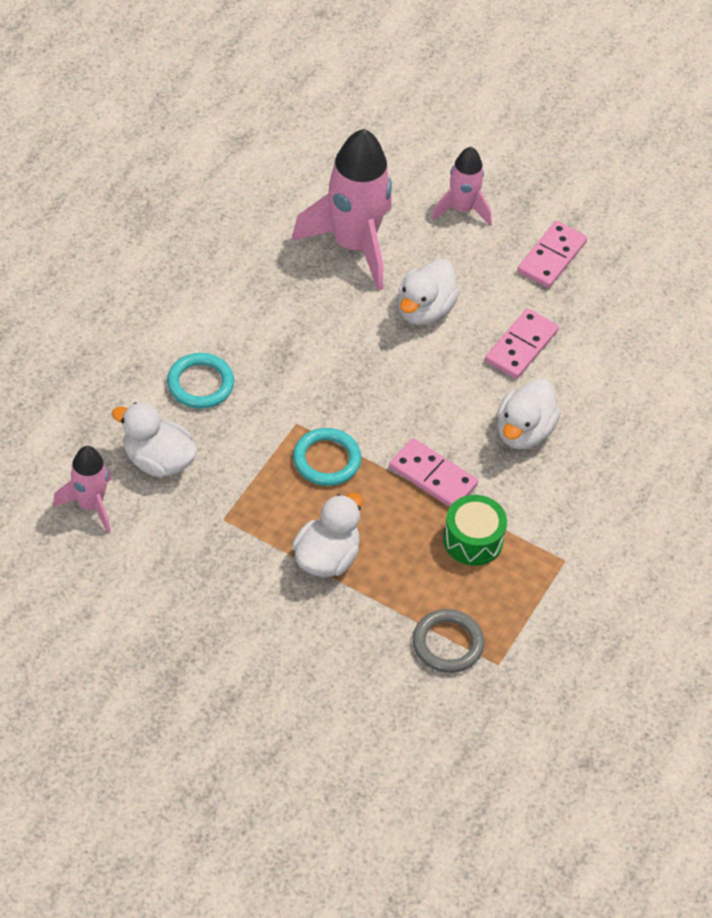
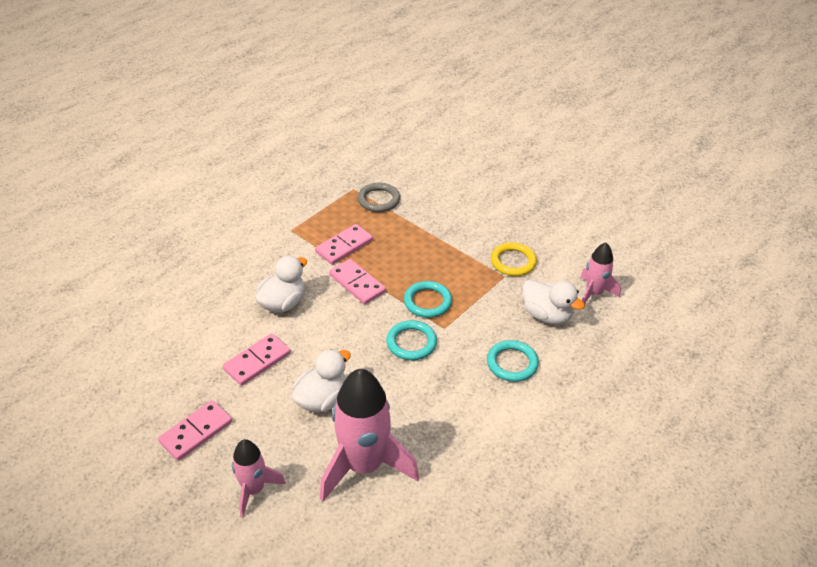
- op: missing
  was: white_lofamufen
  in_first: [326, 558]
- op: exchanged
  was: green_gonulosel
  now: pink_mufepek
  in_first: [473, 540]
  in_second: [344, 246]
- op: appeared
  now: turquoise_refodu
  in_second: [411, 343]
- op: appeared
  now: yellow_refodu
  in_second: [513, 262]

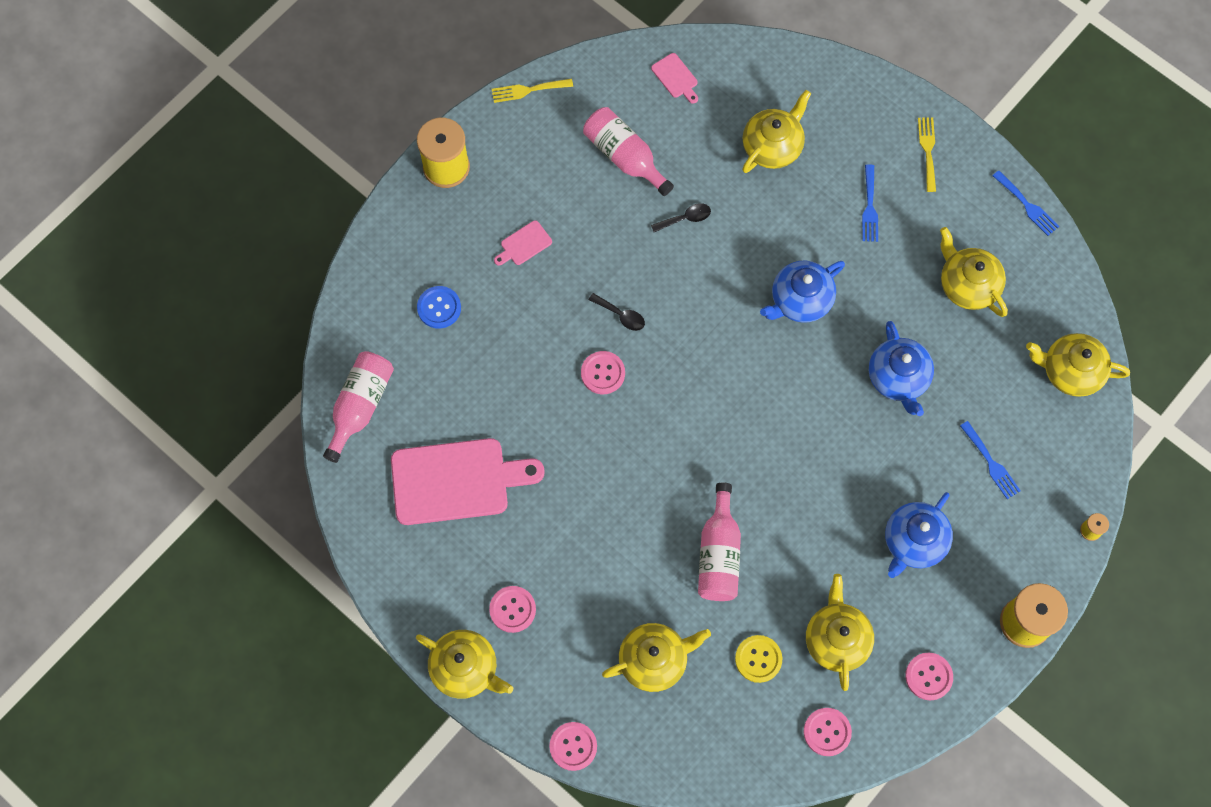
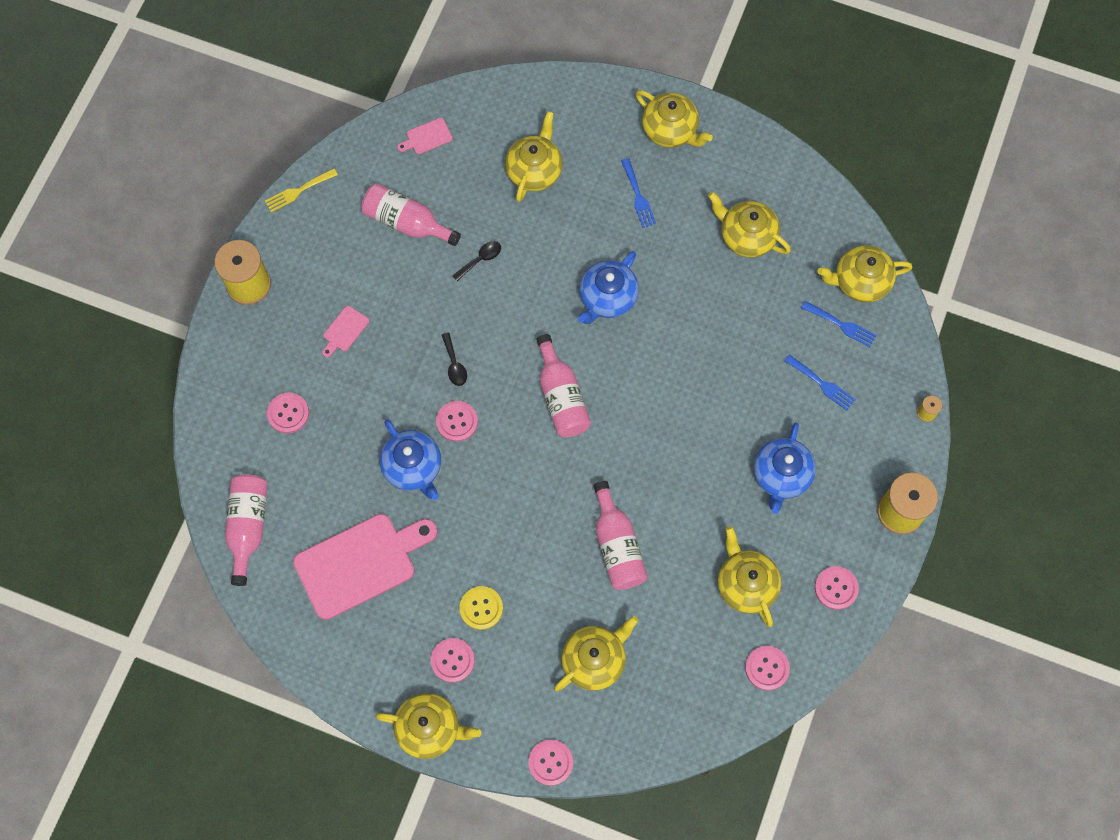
- op: colour
  was: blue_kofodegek
  now: pink_kofodegek
  in_first: [439, 308]
  in_second: [288, 413]
- op: spun
  was: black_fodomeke
  in_first: [621, 315]
  in_second: [454, 364]
  clockwise: 60
- op: spun
  was: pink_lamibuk
  in_first: [676, 77]
  in_second: [427, 137]
  clockwise: 120
- op: relocated
  was: yellow_kofodegek
  in_first: [758, 659]
  in_second: [481, 608]
- op: relocated
  was: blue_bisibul
  in_first: [898, 378]
  in_second: [413, 467]
- op: exchanged
  was: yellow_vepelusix
  now: yellow_bisibul
  in_first: [927, 150]
  in_second: [670, 130]
- op: relocated
  was: blue_vepelusix
  in_first: [1027, 205]
  in_second: [841, 325]
- op: appeared
  now: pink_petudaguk
  in_second: [561, 397]

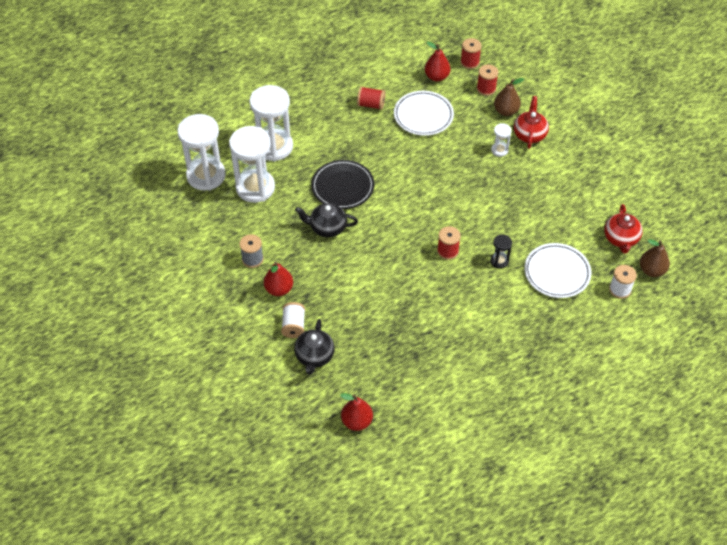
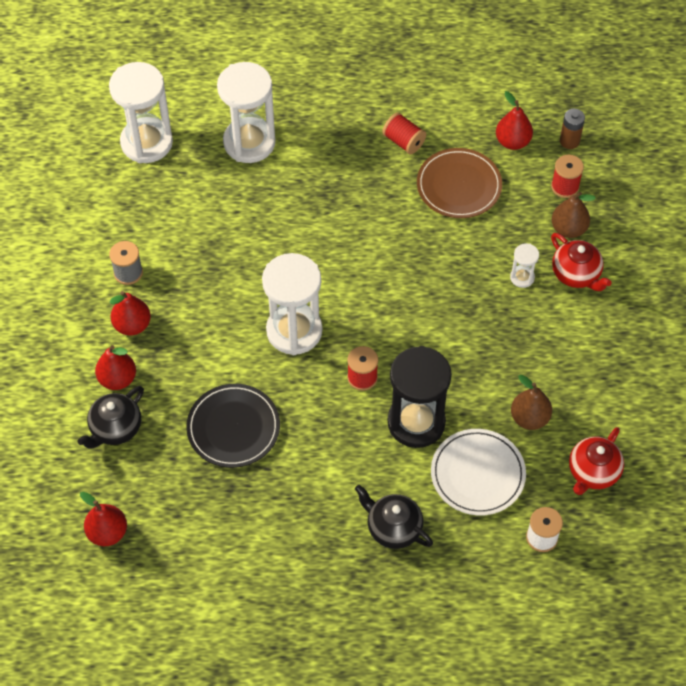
- op: relocated
  was: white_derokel
  in_first: [255, 187]
  in_second: [294, 331]
- op: exchanged
  was: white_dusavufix
  now: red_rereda
  in_first: [293, 326]
  in_second: [117, 379]
- op: relocated
  was: black_bisibul
  in_first: [327, 228]
  in_second: [393, 527]
- op: relocated
  was: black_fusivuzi
  in_first: [342, 186]
  in_second: [233, 427]
- op: colour
  was: white_fusivuzi
  now: brown_fusivuzi
  in_first: [423, 115]
  in_second: [459, 185]
- op: exchanged
  was: red_dusavufix
  now: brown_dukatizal
  in_first: [469, 62]
  in_second: [569, 141]
- op: size
  was: black_derokel
  in_first: [499, 261]
  in_second: [416, 422]
  ratio: 2.24
- op: spun
  was: red_bisibul
  in_first: [529, 134]
  in_second: [576, 274]
  clockwise: 105
- op: relocated
  was: brown_rereda
  in_first: [651, 270]
  in_second: [529, 418]

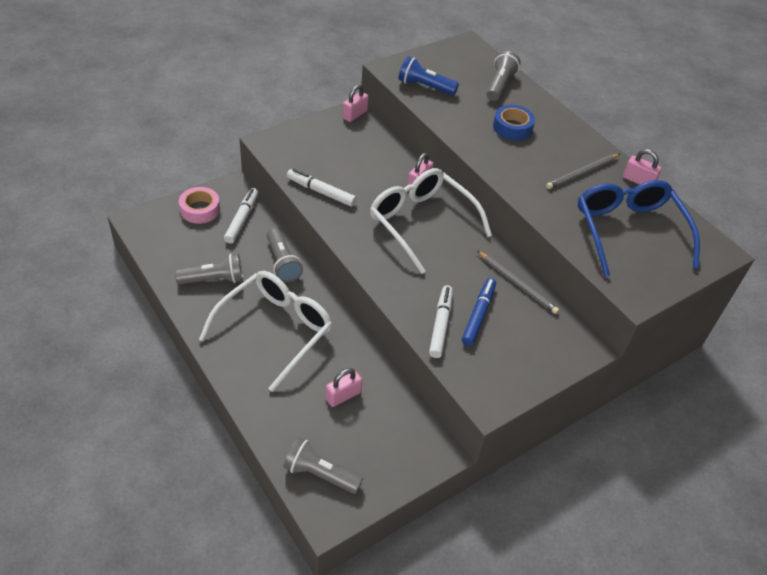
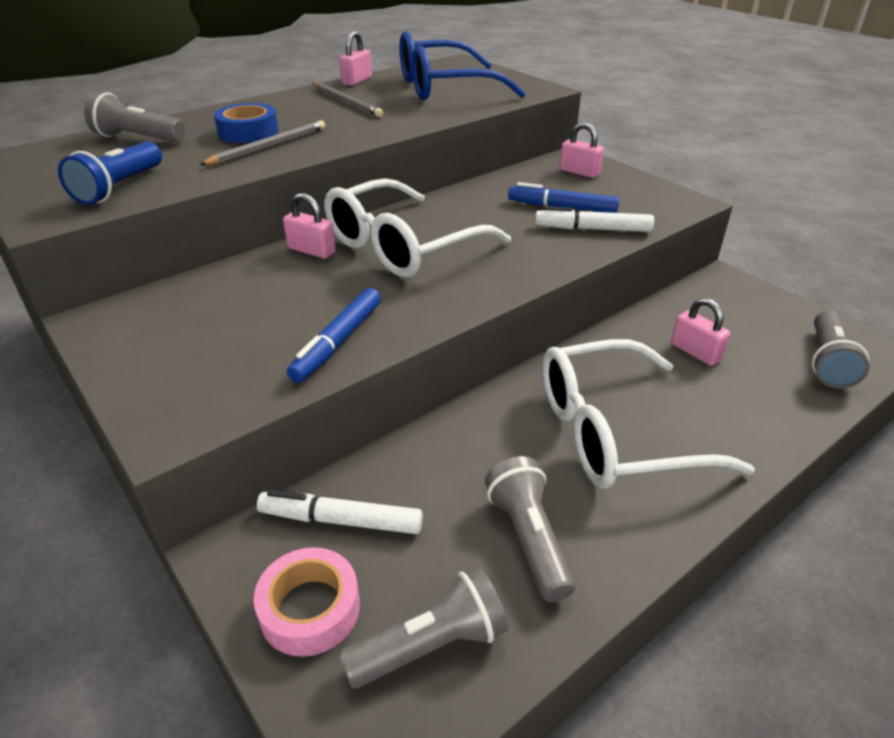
- op: spun
  was: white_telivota
  in_first: [275, 330]
  in_second: [615, 432]
  clockwise: -45
- op: relocated
  was: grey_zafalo
  in_first: [282, 263]
  in_second: [431, 645]
- op: colour
  was: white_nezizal
  now: blue_nezizal
  in_first: [321, 192]
  in_second: [338, 342]
- op: relocated
  was: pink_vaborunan
  in_first: [355, 115]
  in_second: [579, 172]
- op: relocated
  was: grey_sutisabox
  in_first: [517, 284]
  in_second: [269, 147]

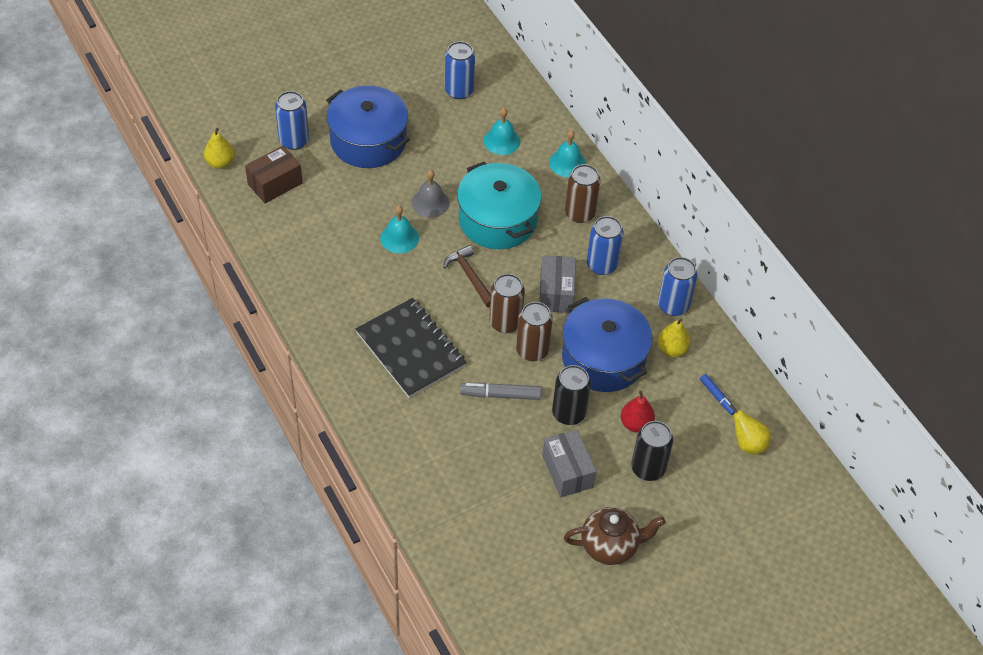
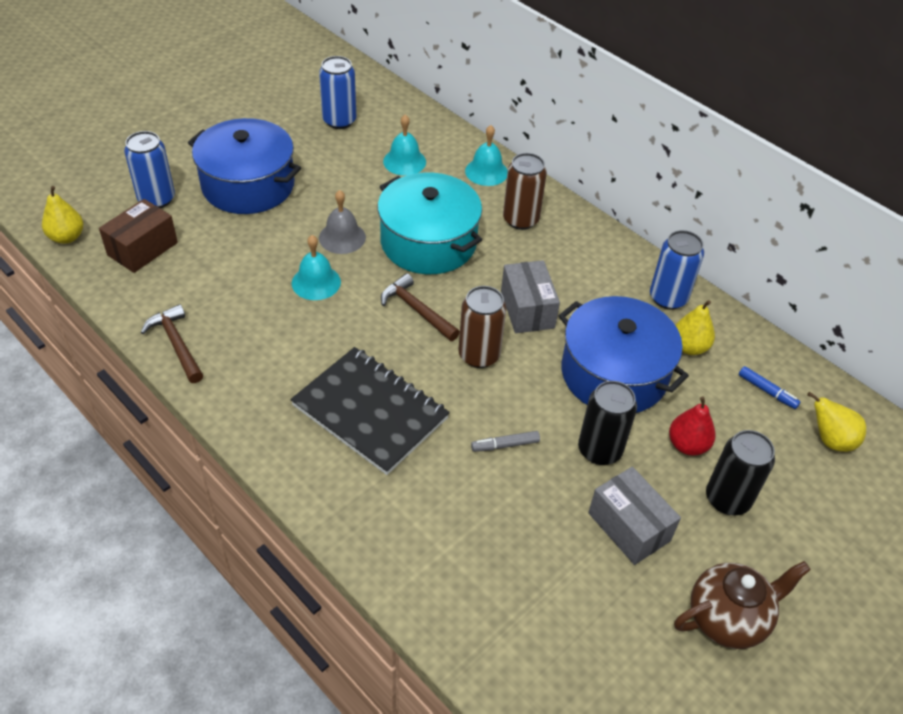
- op: size
  was: grey_nezizal
  in_first: [500, 395]
  in_second: [505, 445]
  ratio: 0.64
- op: missing
  was: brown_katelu
  in_first: [532, 350]
- op: missing
  was: blue_katelu
  in_first: [602, 265]
- op: appeared
  now: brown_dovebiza
  in_second: [176, 344]

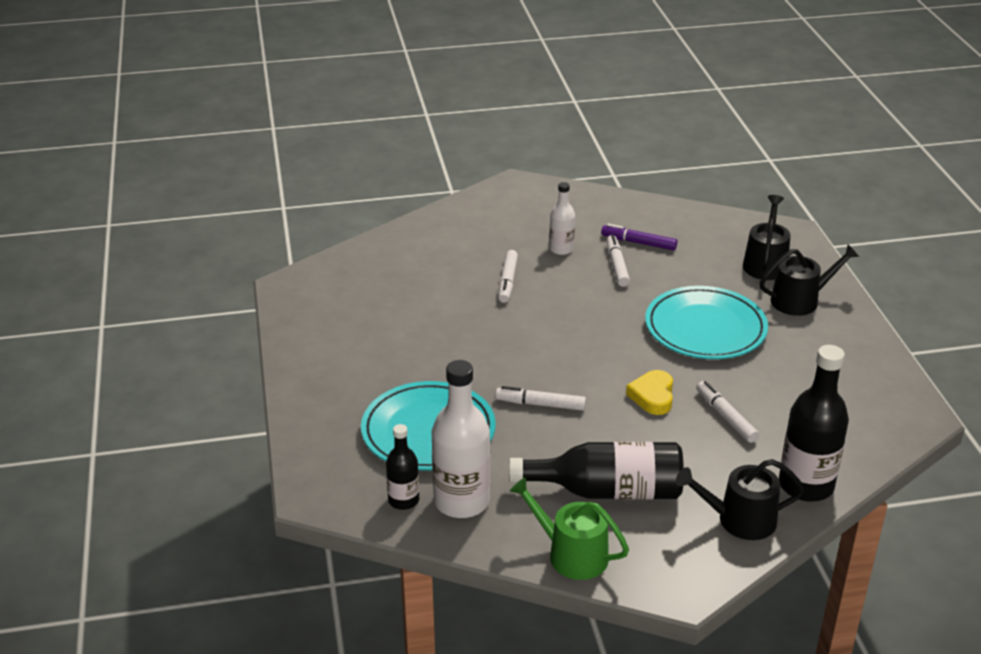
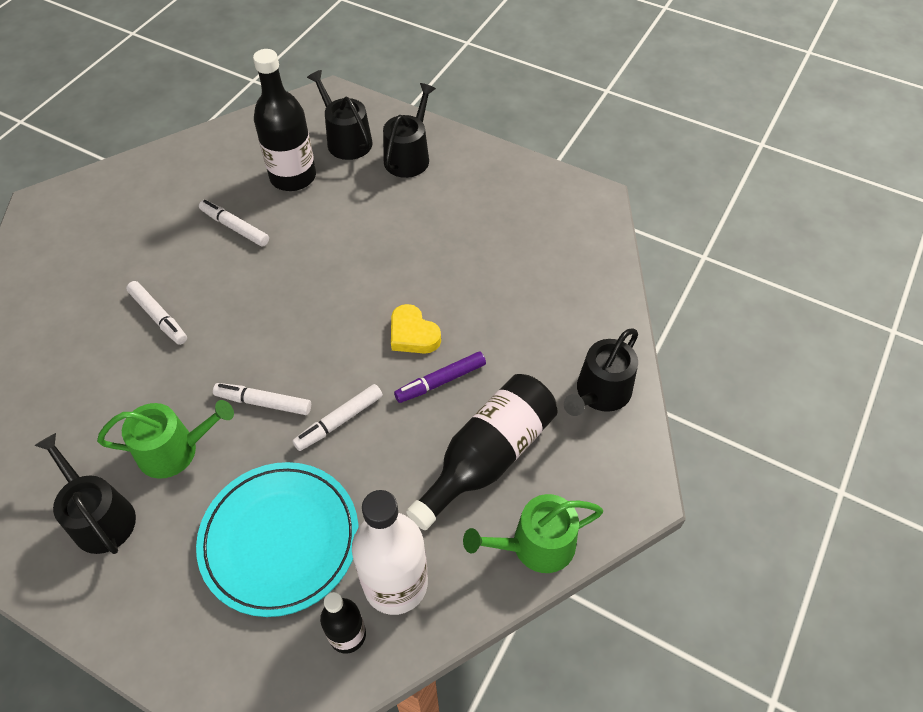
- op: missing
  was: white_petudaguk
  in_first: [561, 249]
- op: relocated
  was: purple_nezizal
  in_first: [638, 243]
  in_second: [441, 381]
- op: missing
  was: turquoise_fusivuzi
  in_first: [705, 328]
- op: relocated
  was: white_nezizal
  in_first: [725, 417]
  in_second: [263, 403]
- op: relocated
  was: black_petudaguk
  in_first: [806, 485]
  in_second: [293, 177]
- op: appeared
  now: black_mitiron
  in_second: [100, 517]
- op: appeared
  now: green_mitiron
  in_second: [175, 450]

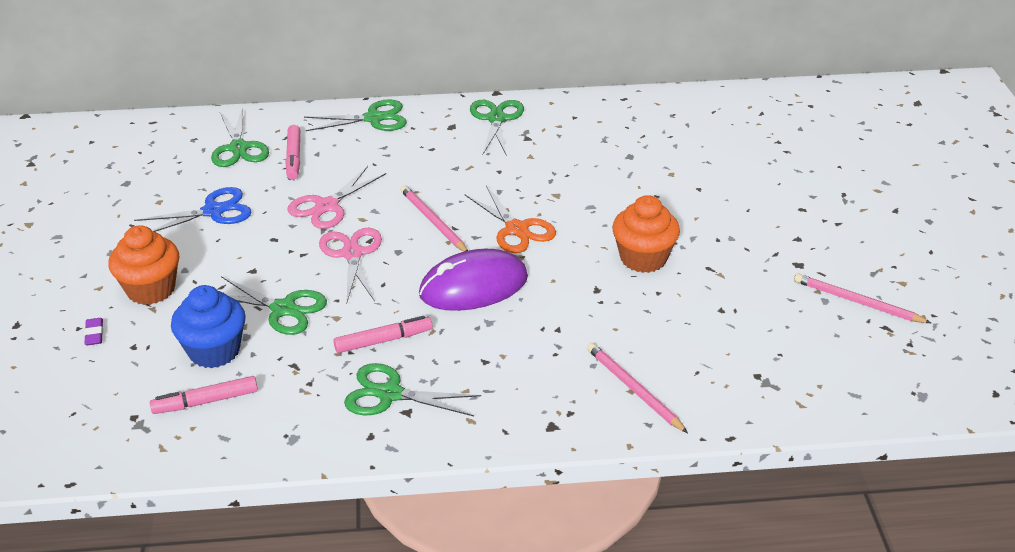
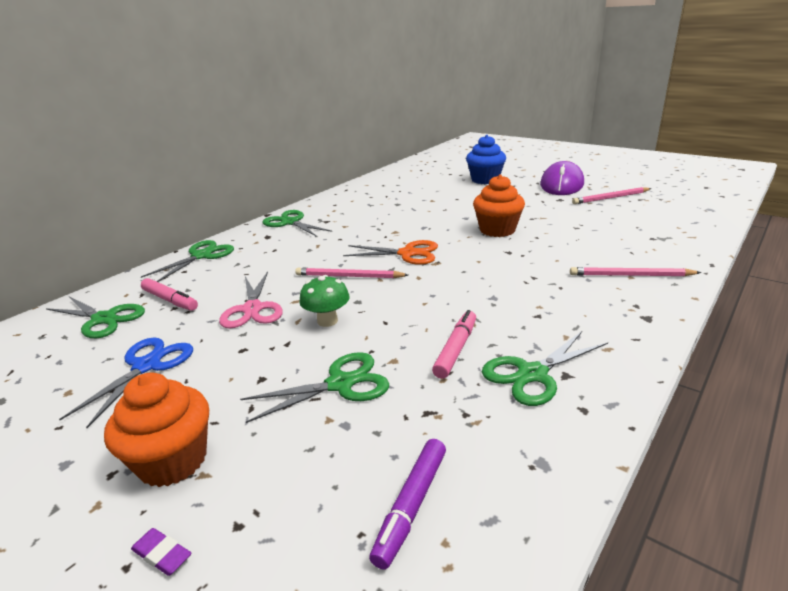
- op: colour
  was: pink_nezizal
  now: purple_nezizal
  in_first: [206, 401]
  in_second: [411, 506]
- op: relocated
  was: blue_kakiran
  in_first: [214, 351]
  in_second: [485, 180]
- op: exchanged
  was: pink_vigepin
  now: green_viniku
  in_first: [352, 254]
  in_second: [327, 321]
- op: relocated
  was: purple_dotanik
  in_first: [473, 286]
  in_second: [561, 184]

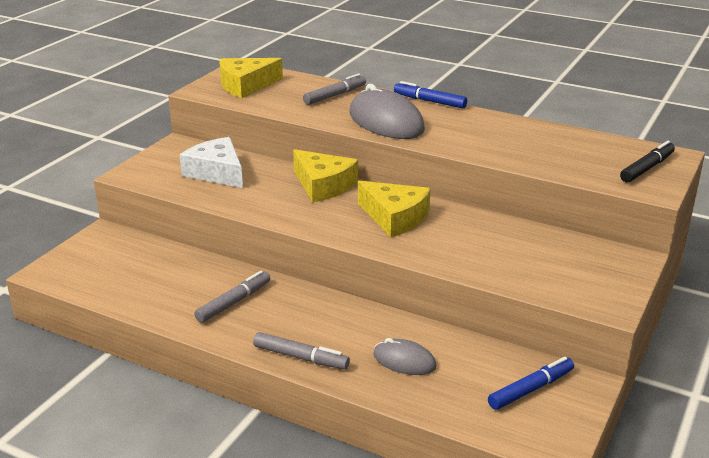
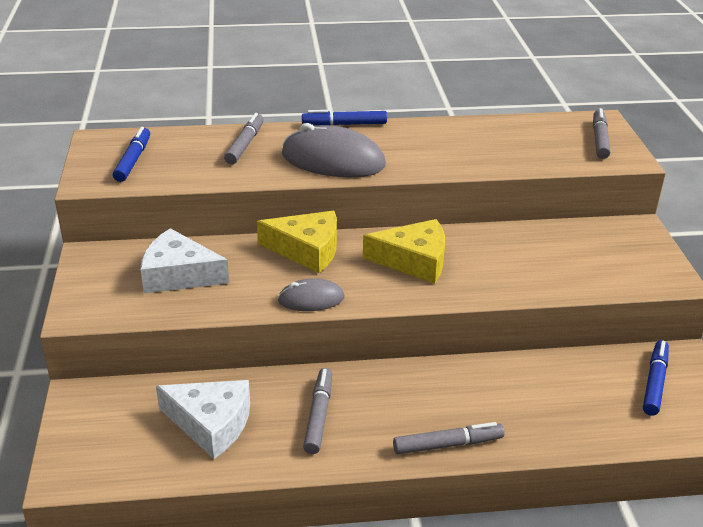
- op: exchanged
  was: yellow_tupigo
  now: blue_nezizal
  in_first: [246, 85]
  in_second: [133, 160]
- op: relocated
  was: grey_dotanik
  in_first: [404, 360]
  in_second: [311, 299]
- op: colour
  was: black_nezizal
  now: grey_nezizal
  in_first: [647, 168]
  in_second: [600, 139]
- op: appeared
  now: white_tupigo
  in_second: [211, 424]

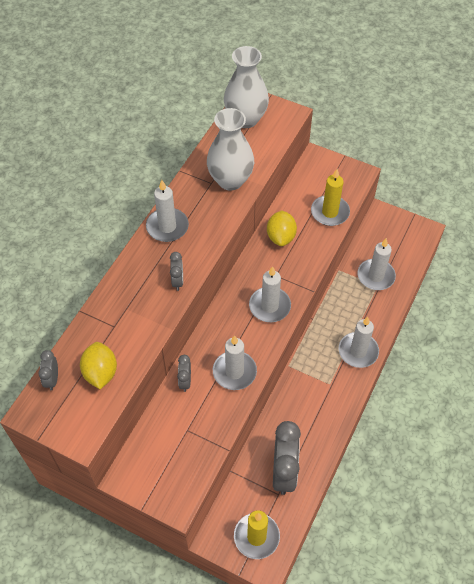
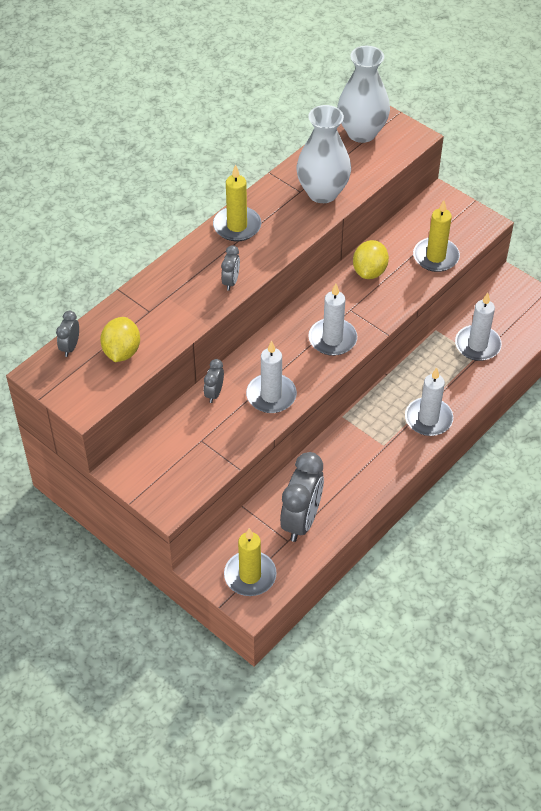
- op: colour
  was: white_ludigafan
  now: yellow_ludigafan
  in_first: [167, 227]
  in_second: [237, 226]

